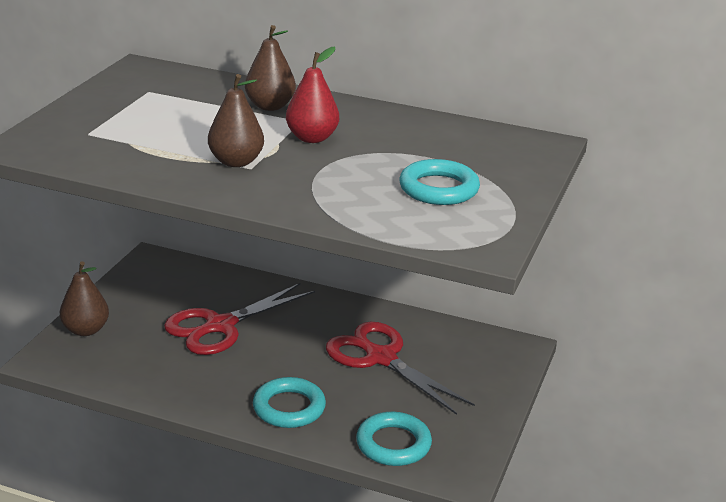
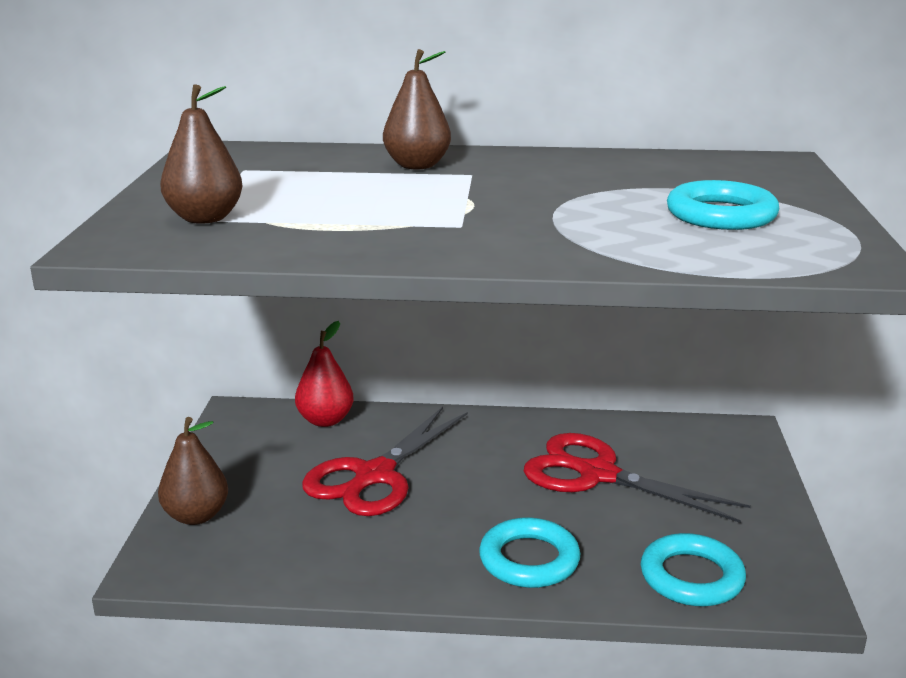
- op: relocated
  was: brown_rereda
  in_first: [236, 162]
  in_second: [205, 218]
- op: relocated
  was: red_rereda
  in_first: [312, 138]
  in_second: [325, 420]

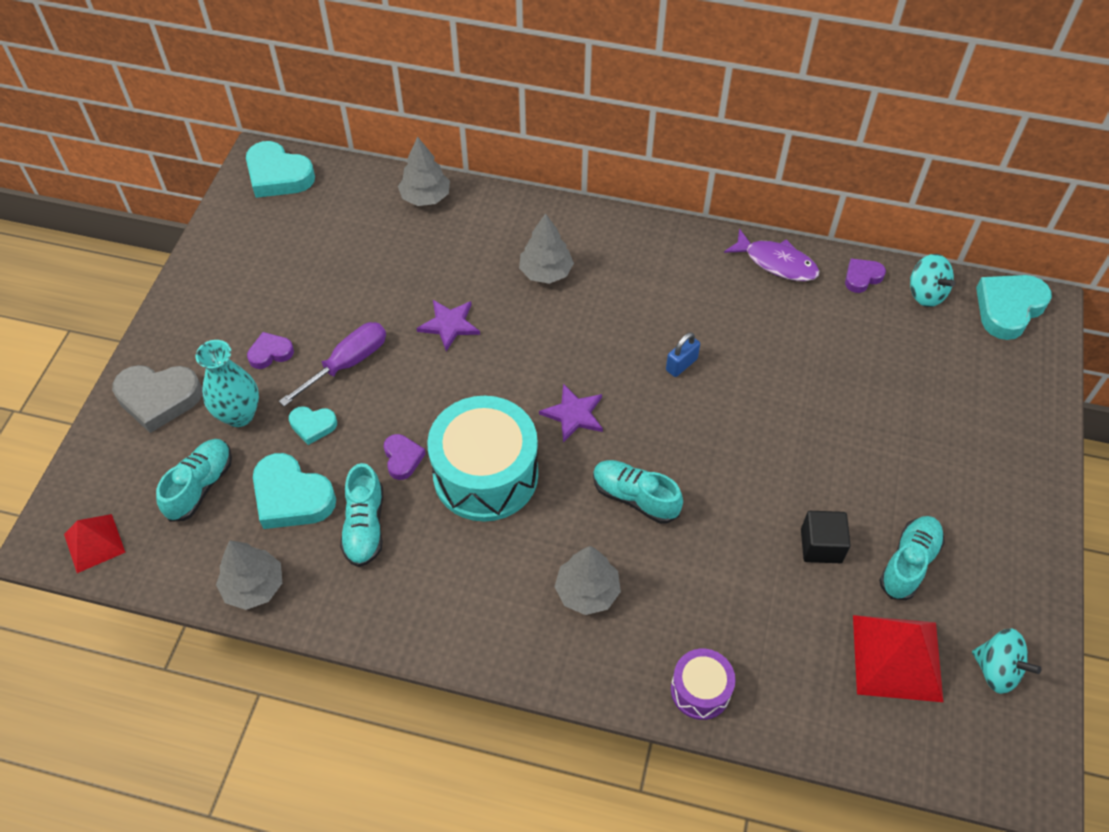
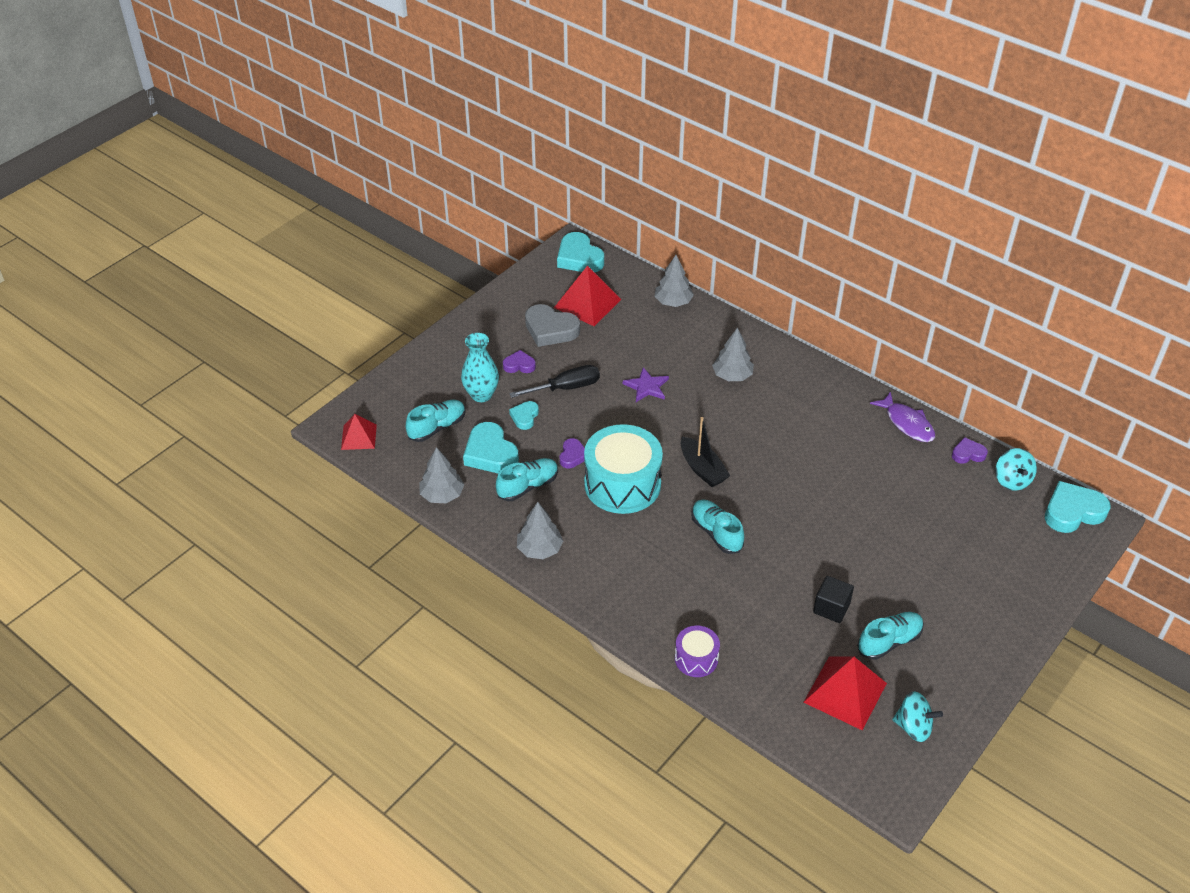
- op: relocated
  was: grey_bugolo
  in_first: [158, 398]
  in_second: [550, 329]
- op: colour
  was: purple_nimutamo
  now: black_nimutamo
  in_first: [347, 364]
  in_second: [566, 388]
- op: spun
  was: turquoise_bugolo
  in_first: [313, 426]
  in_second: [524, 417]
  clockwise: 75
- op: spun
  was: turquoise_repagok
  in_first: [365, 526]
  in_second: [528, 486]
  clockwise: -150
- op: exchanged
  was: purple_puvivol
  now: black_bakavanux
  in_first: [574, 414]
  in_second: [702, 469]
- op: relocated
  was: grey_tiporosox
  in_first: [587, 591]
  in_second: [540, 549]
- op: missing
  was: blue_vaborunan
  in_first: [681, 364]
- op: spun
  was: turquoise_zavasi
  in_first: [996, 670]
  in_second: [913, 727]
  clockwise: -45
- op: appeared
  now: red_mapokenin
  in_second: [587, 303]

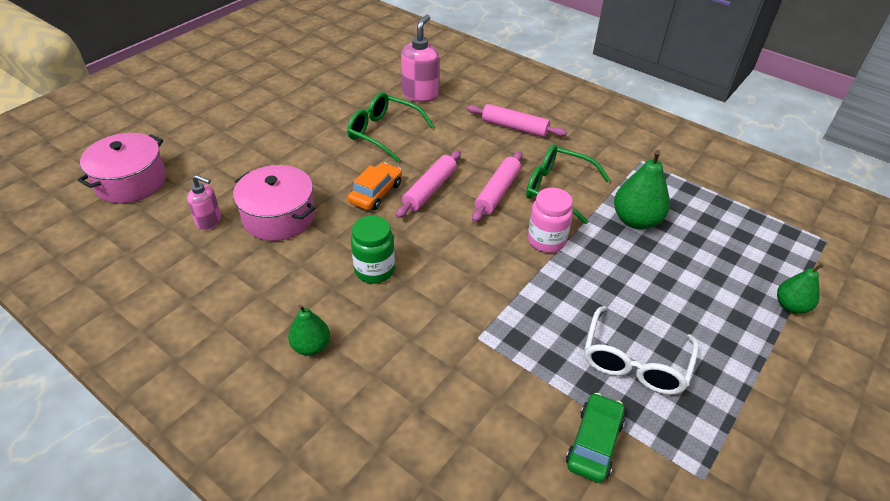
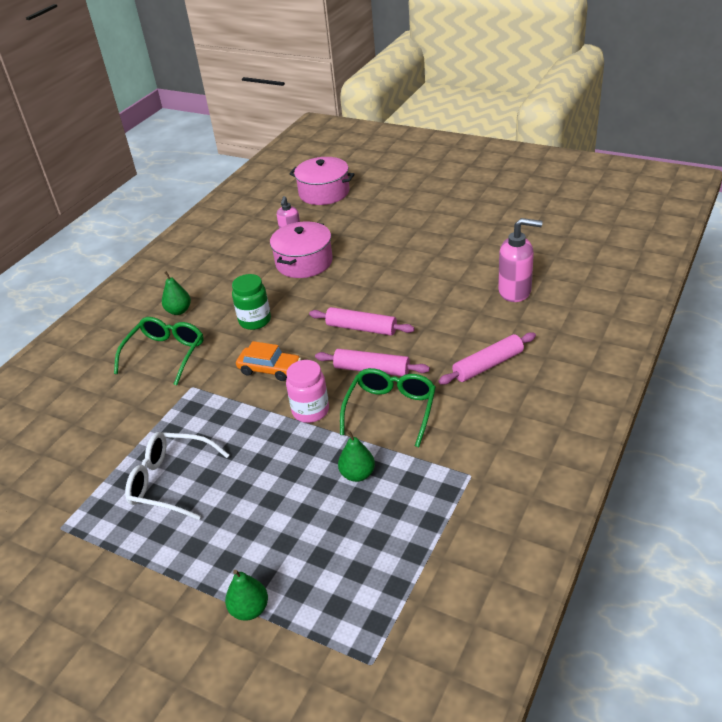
- op: relocated
  was: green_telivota
  in_first: [383, 132]
  in_second: [166, 354]
- op: relocated
  was: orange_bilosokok
  in_first: [376, 193]
  in_second: [269, 369]
- op: spun
  was: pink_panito
  in_first: [515, 127]
  in_second: [488, 365]
  clockwise: 45
- op: missing
  was: green_bilosokok
  in_first: [594, 443]
- op: size
  was: green_rereda
  in_first: [636, 220]
  in_second: [357, 474]
  ratio: 0.63

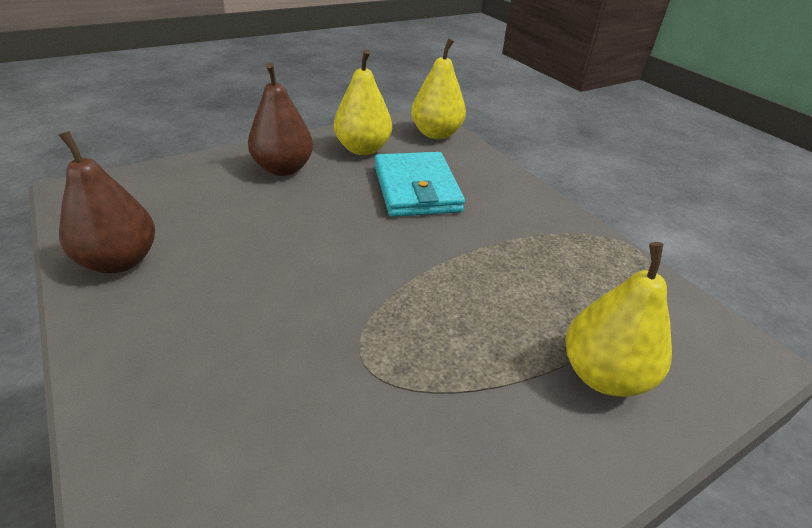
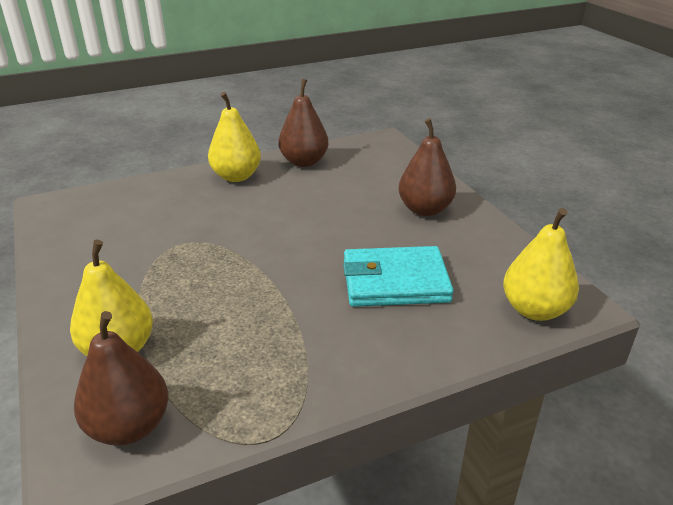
- op: relocated
  was: yellow_rereda
  in_first: [362, 149]
  in_second: [236, 176]
- op: appeared
  now: brown_rereda
  in_second: [129, 426]

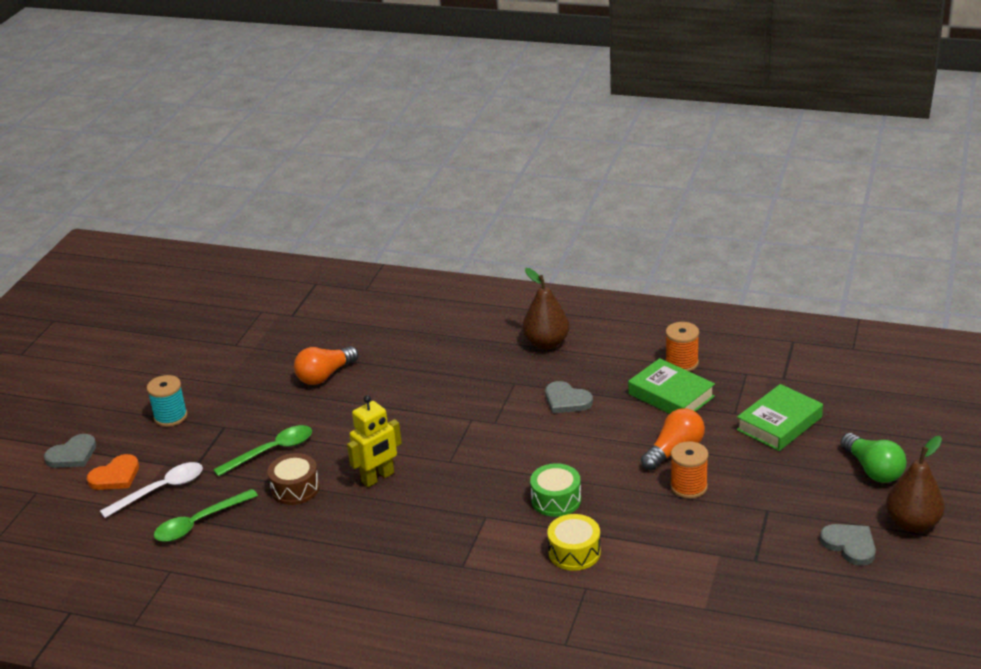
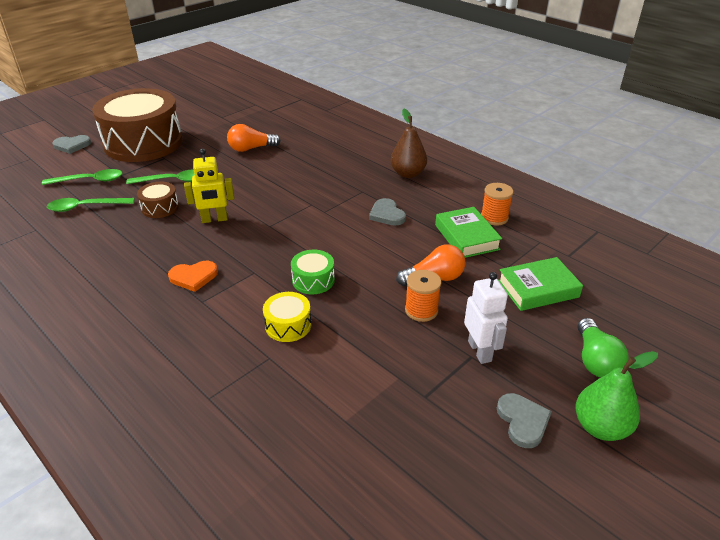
- op: relocated
  was: orange_bugolo
  in_first: [115, 476]
  in_second: [193, 277]
- op: colour
  was: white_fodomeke
  now: green_fodomeke
  in_first: [161, 490]
  in_second: [89, 180]
- op: exchanged
  was: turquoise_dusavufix
  now: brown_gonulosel
  in_first: [170, 417]
  in_second: [143, 143]
- op: colour
  was: brown_rereda
  now: green_rereda
  in_first: [912, 523]
  in_second: [600, 427]
- op: appeared
  now: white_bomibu
  in_second: [480, 351]

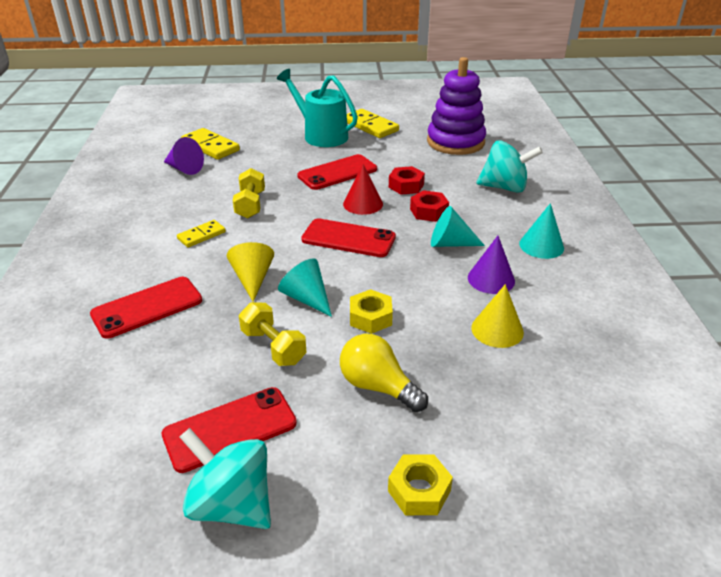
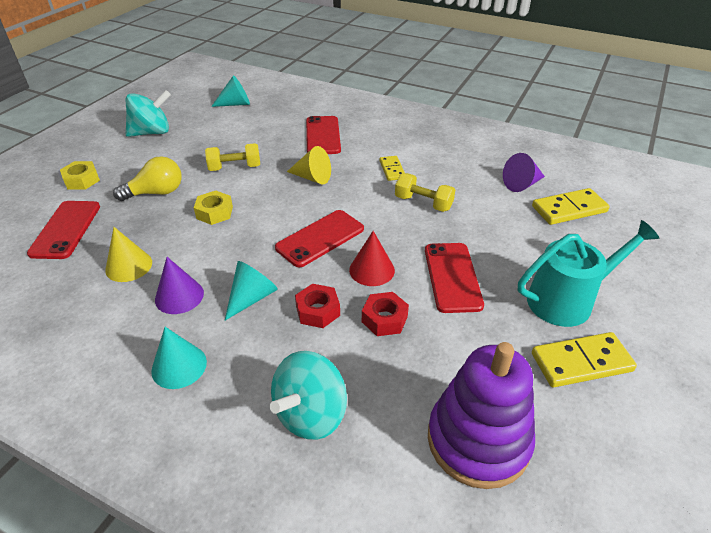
- op: relocated
  was: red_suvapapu
  in_first: [230, 429]
  in_second: [66, 229]
- op: relocated
  was: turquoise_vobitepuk
  in_first: [306, 298]
  in_second: [235, 104]

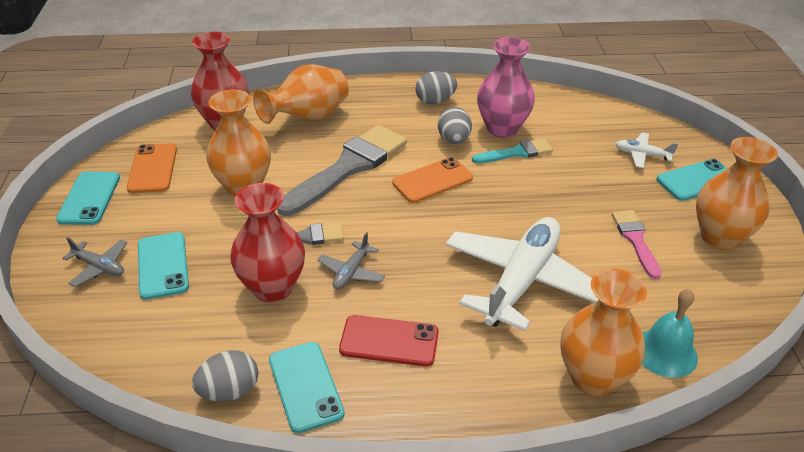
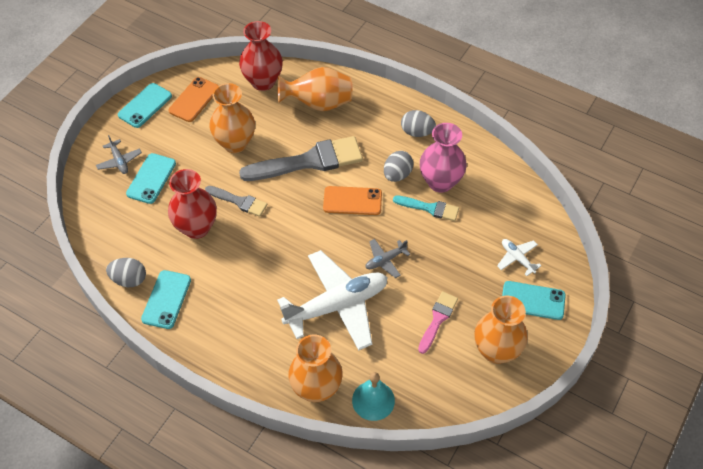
- op: relocated
  was: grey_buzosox
  in_first: [351, 272]
  in_second: [385, 260]
- op: missing
  was: red_suvapapu
  in_first: [389, 341]

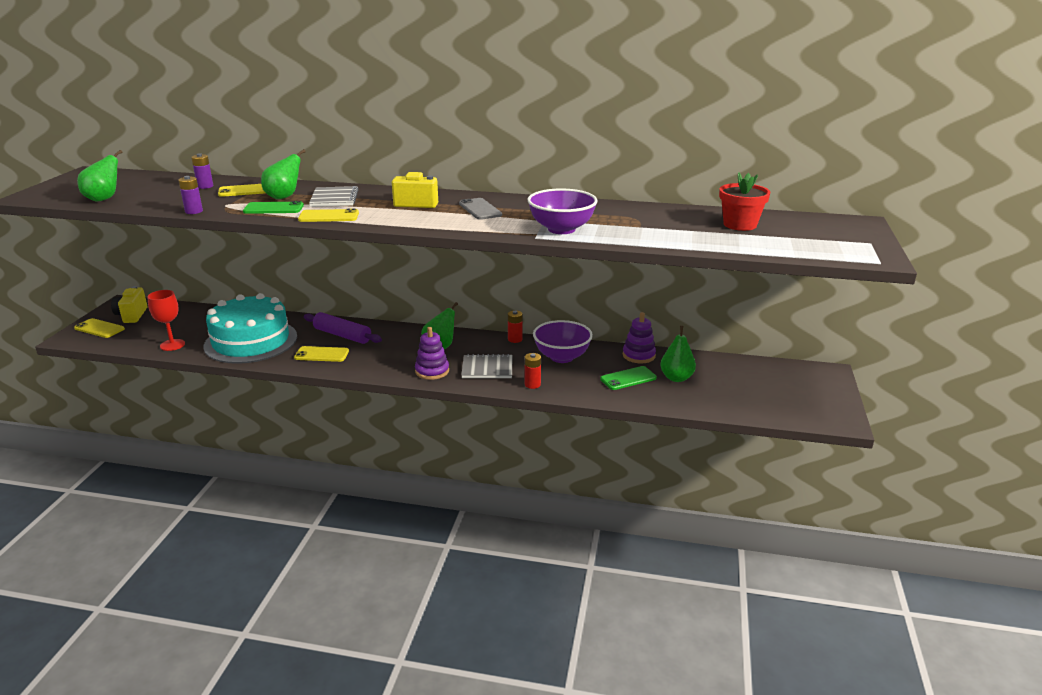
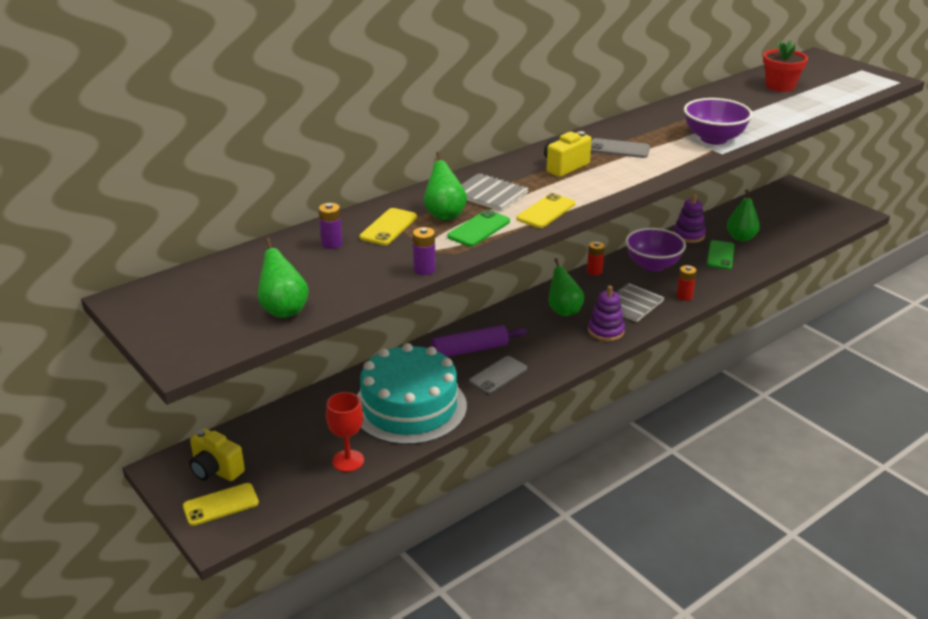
- op: colour
  was: yellow_suvapapu
  now: grey_suvapapu
  in_first: [321, 354]
  in_second: [498, 375]

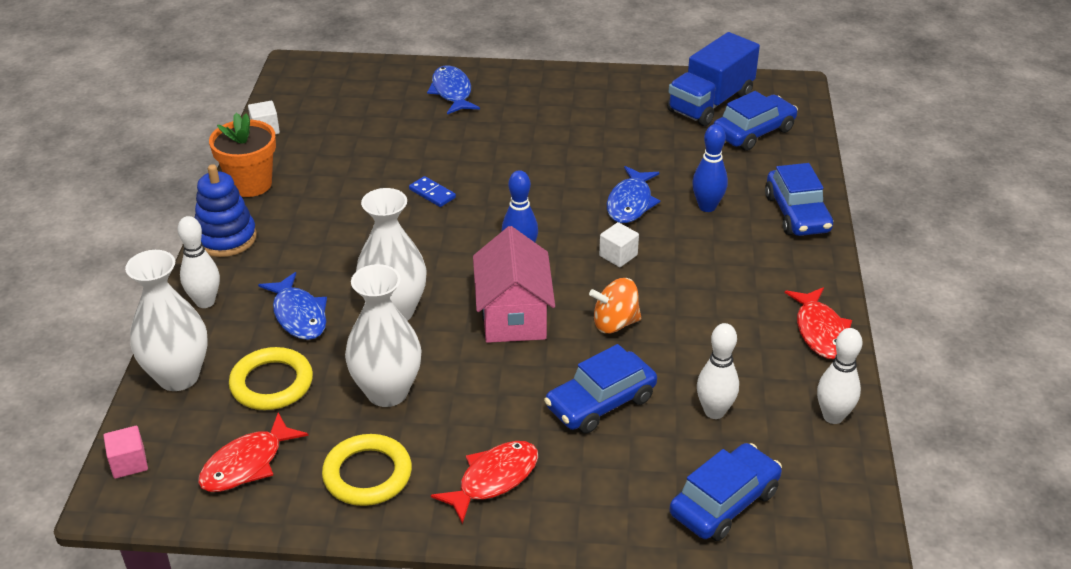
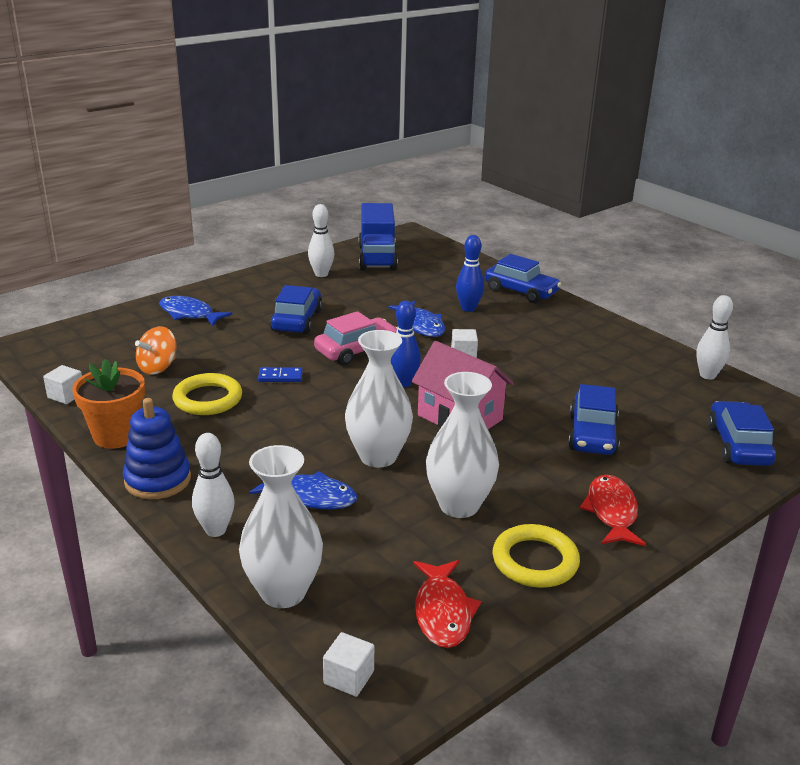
- op: colour
  was: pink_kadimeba
  now: white_kadimeba
  in_first: [129, 463]
  in_second: [348, 677]
- op: relocated
  was: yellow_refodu
  in_first: [271, 383]
  in_second: [208, 399]
- op: relocated
  was: orange_zavasi
  in_first: [615, 323]
  in_second: [158, 367]
- op: relocated
  was: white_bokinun
  in_first: [714, 411]
  in_second: [321, 274]
- op: relocated
  was: blue_bilosokok
  in_first: [753, 132]
  in_second: [297, 320]
- op: missing
  was: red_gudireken
  in_first: [820, 331]
- op: appeared
  now: pink_bilosokok
  in_second: [356, 350]

